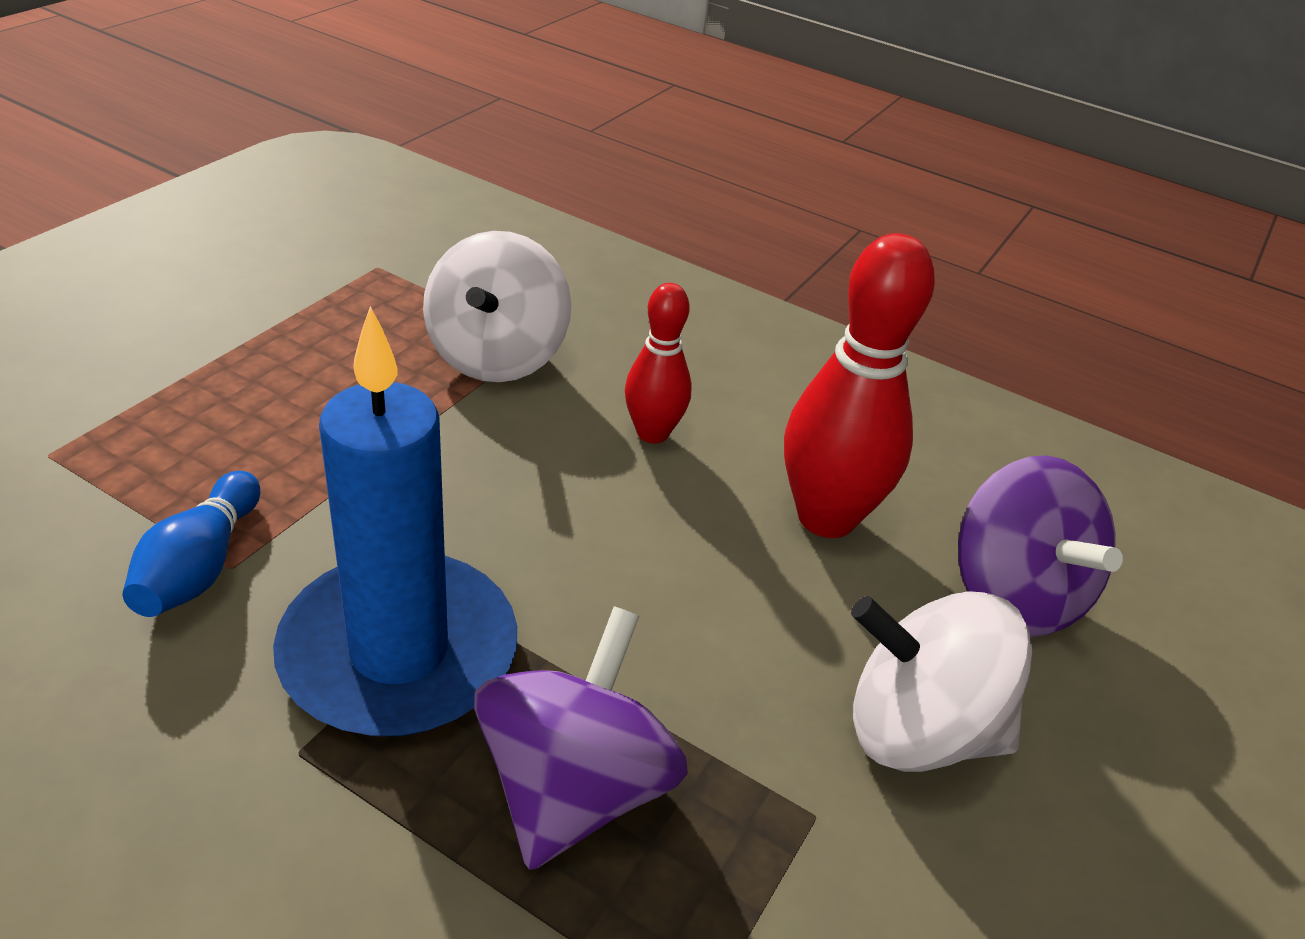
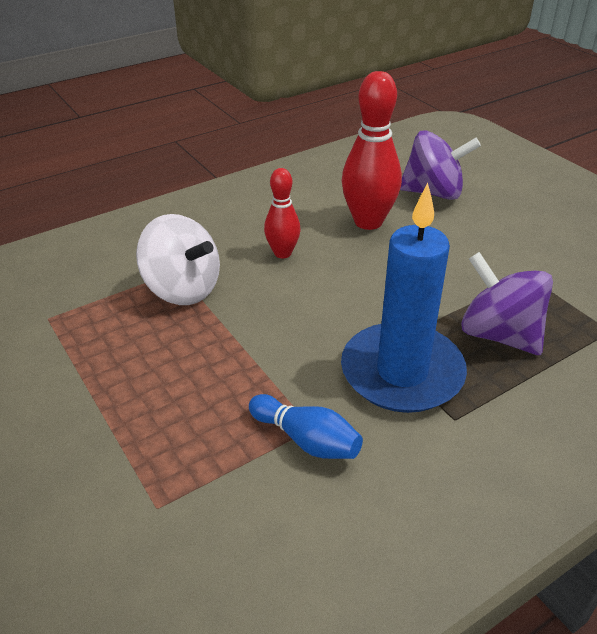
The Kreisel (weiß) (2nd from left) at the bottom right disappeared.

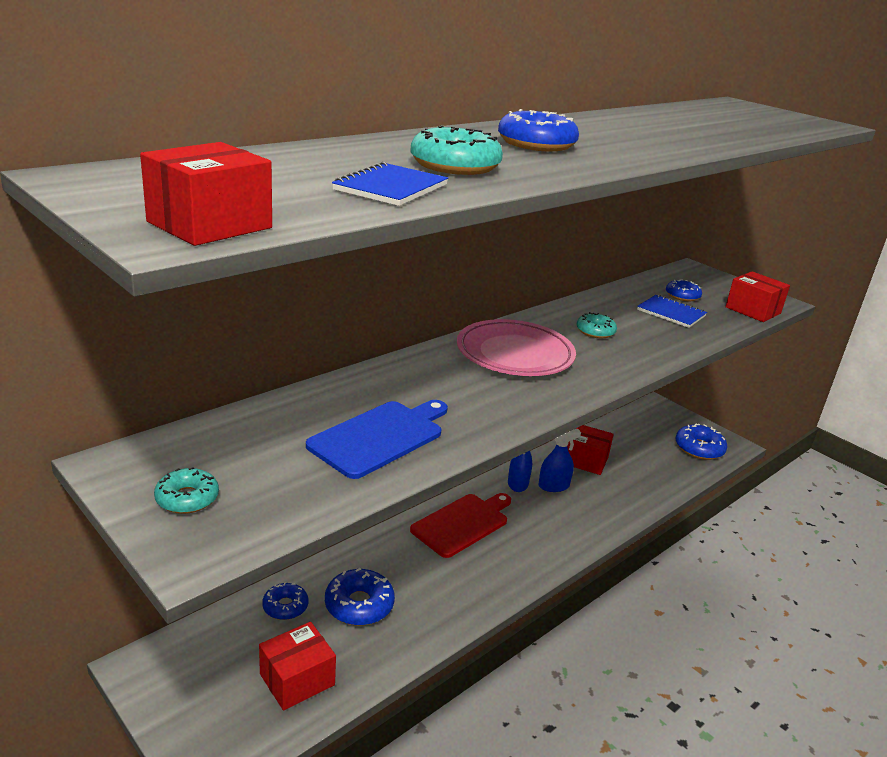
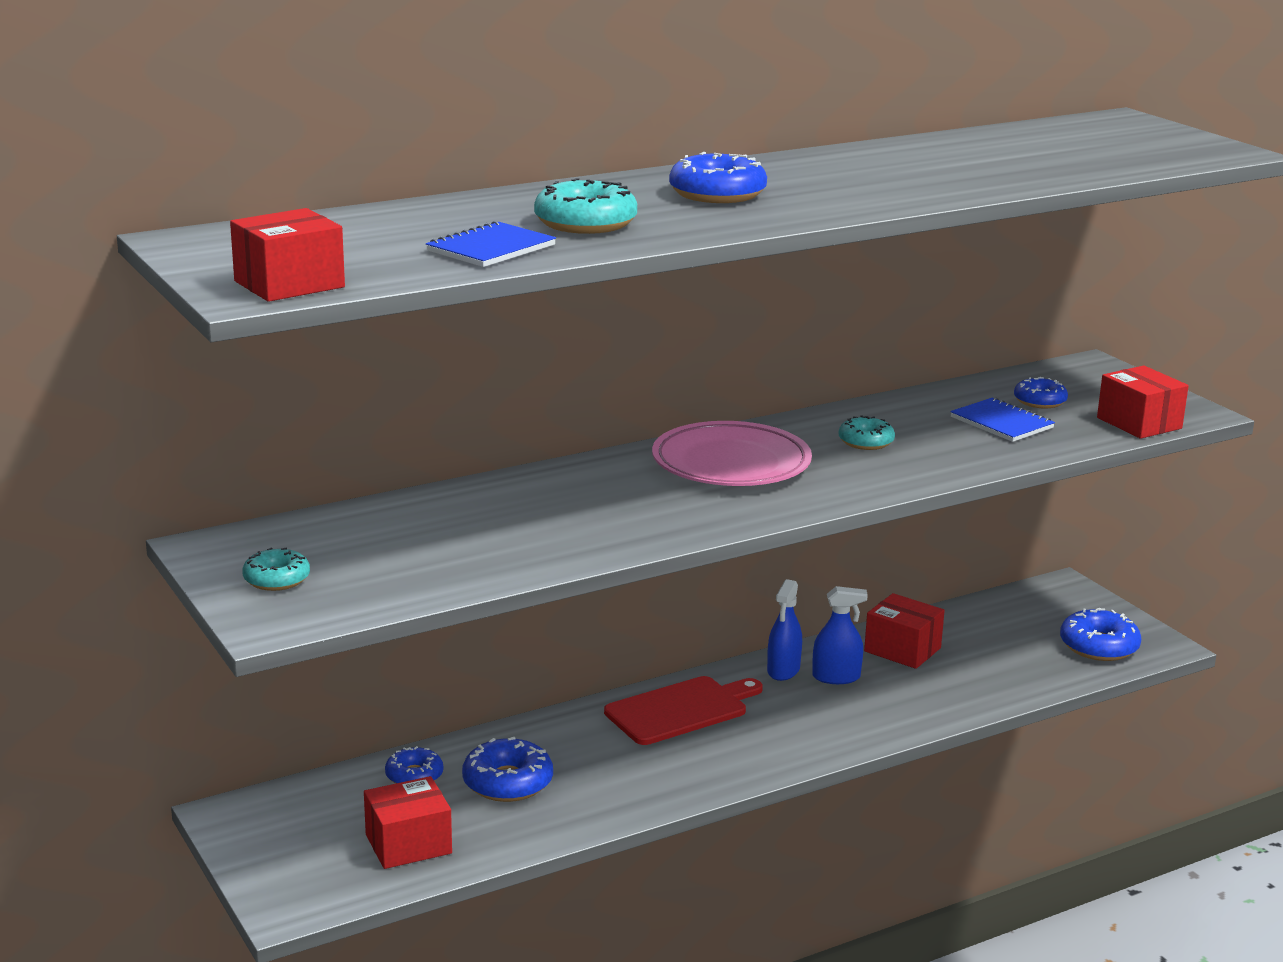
The Schneidebrett (blau) at the centre disappeared.

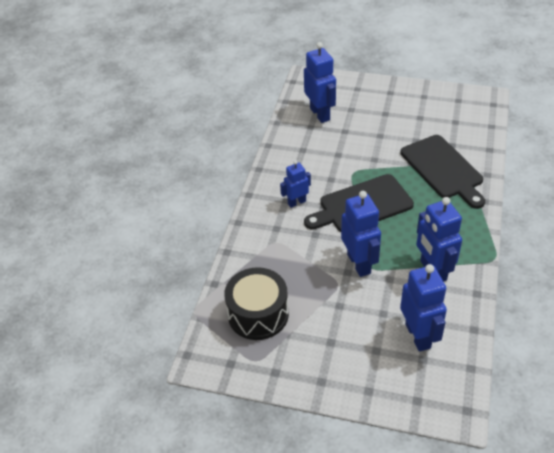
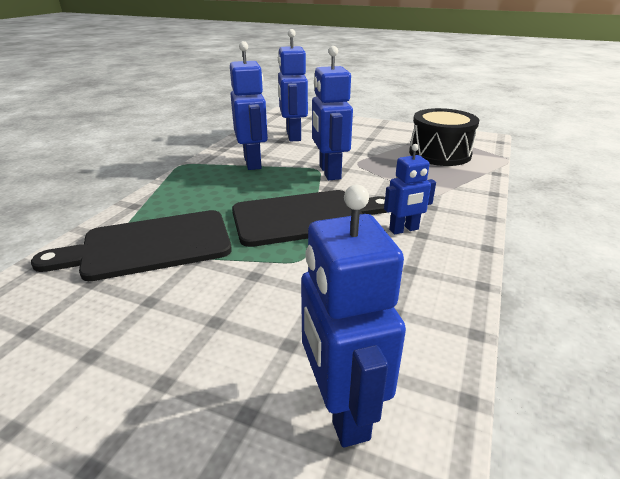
The Schneidebrett (schwarz) (2nd from left in the first image) at the middle right turned 90 degrees counterclockwise.

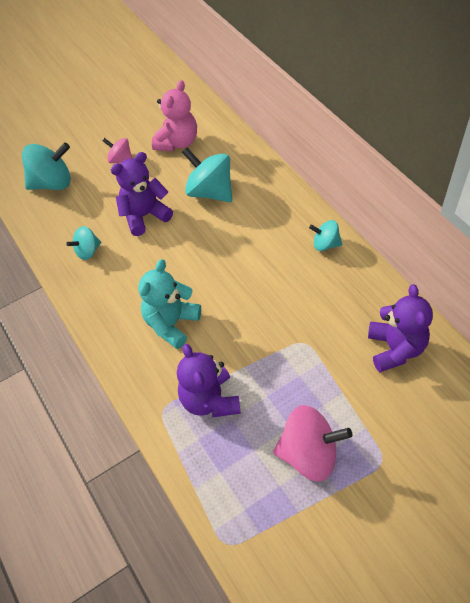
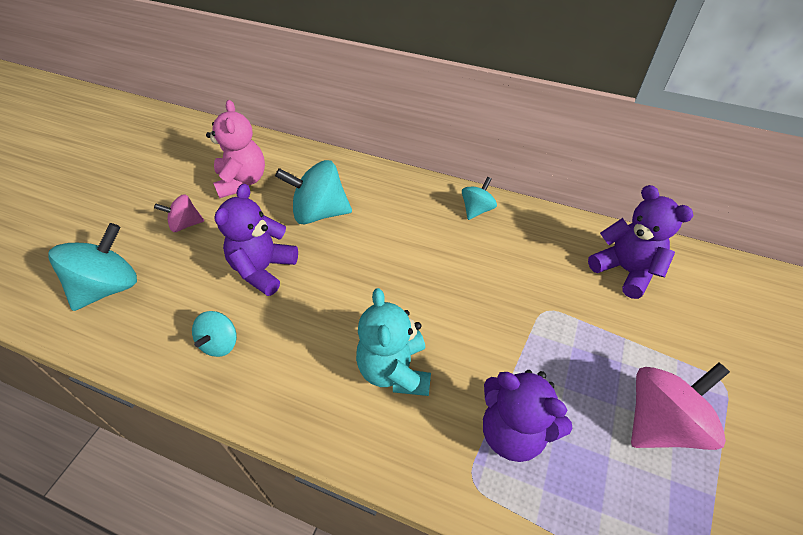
The Kreisel (türkis) (4th from left) at the middle right turned 150 degrees clockwise.

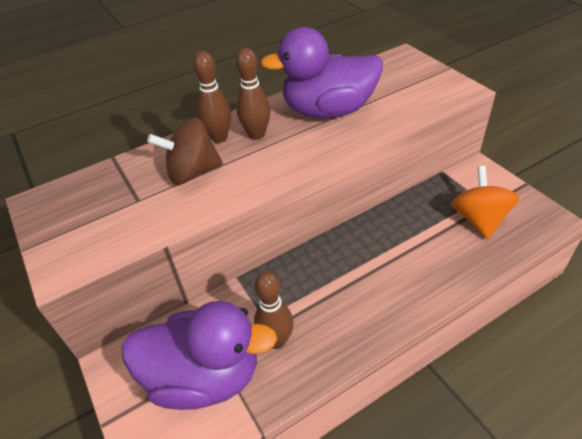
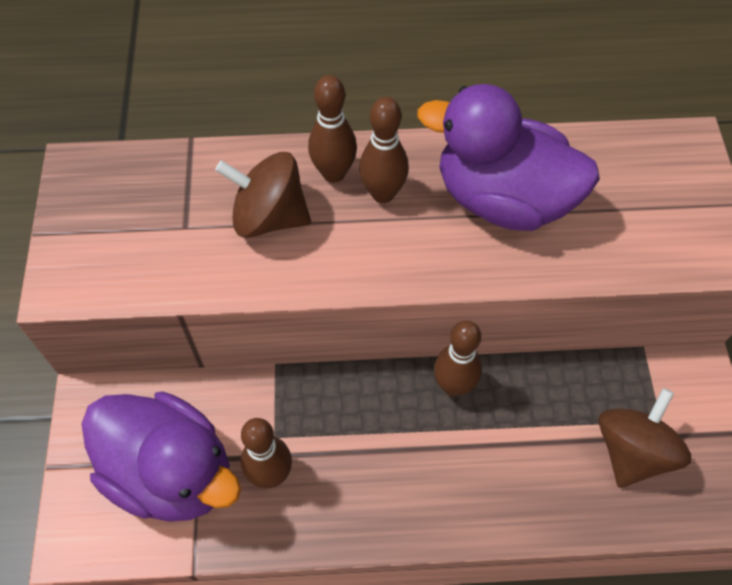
The Kreisel (orange) at the middle right became the Kreisel (braun) (2nd from left) at the bottom right.
The Bowlingkegel (braun) (4th from left) at the centre appeared.

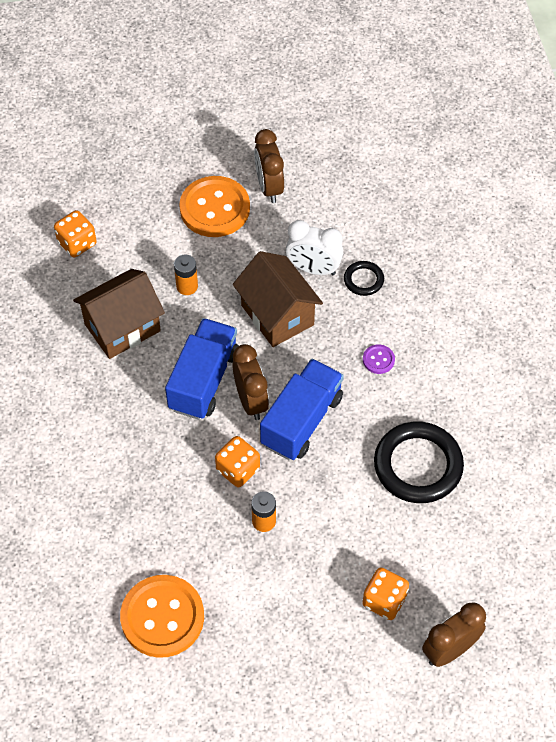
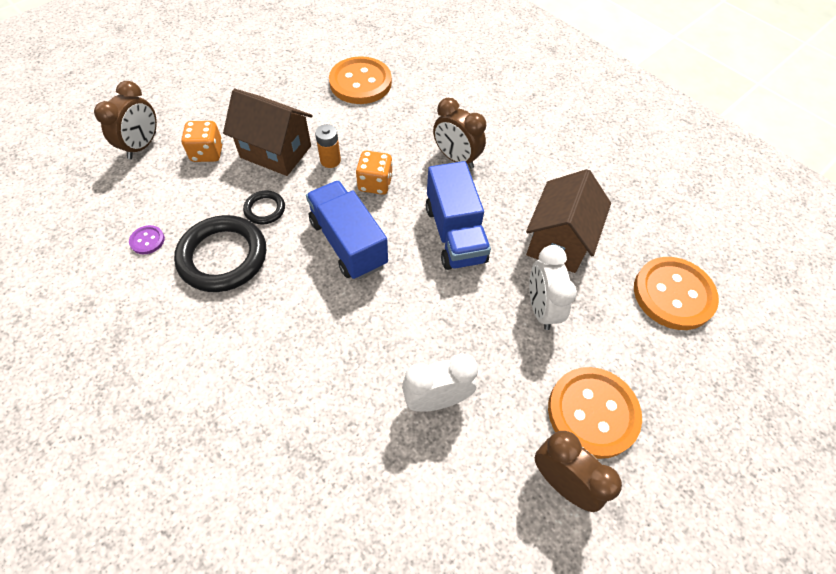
The Spielwürfel (orange) (1st from left) at the top left was replaced by the Knopf (orange) (3rd from left) at the middle right.
The Batterie (orange) (1st from left) at the centre was replaced by the Wecker (weiß) (2nd from left) at the centre.
The Haus (braun) (2nd from left in the first image) moved from the centre to the top left.
The Wecker (braun) (1st from left in the first image) moved from the centre to the top centre.
The Lastwagen (blau) (2nd from left in the first image) at the centre turned 150 degrees clockwise.
The Ring (schwarz) (1st from left in the first image) moved from the centre to the middle left.
The Knopf (lila) moved from the middle right to the middle left.

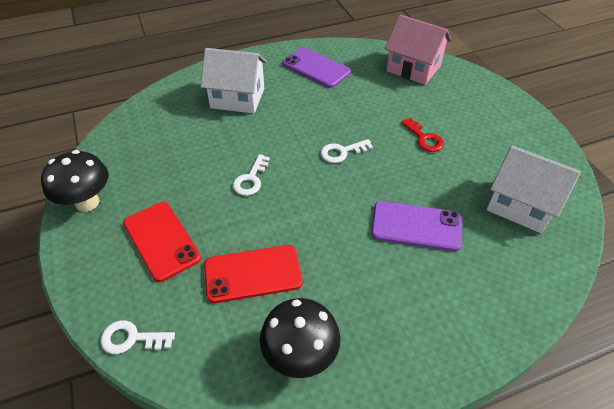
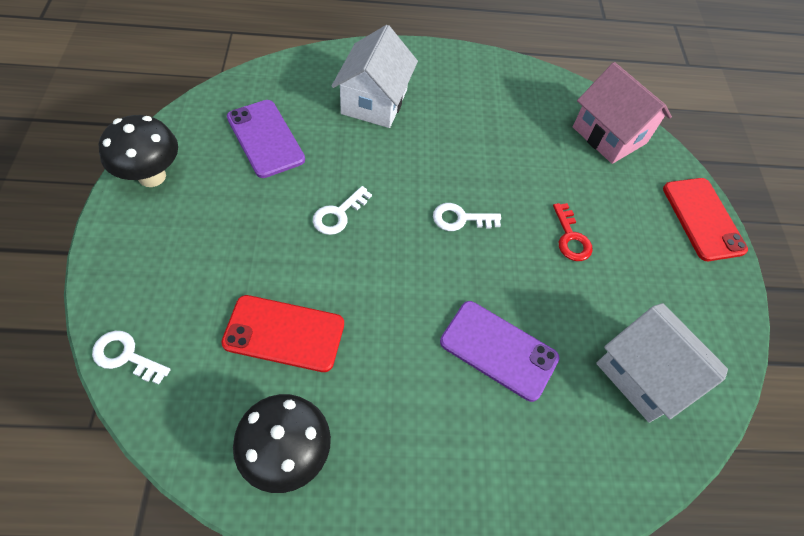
The Handy (rot) (1st from left in the first image) moved from the middle left to the middle right.
The Haus (weiß) (1st from left) at the top centre turned 75 degrees clockwise.
The Handy (lila) (1st from left) moved from the top centre to the top left.

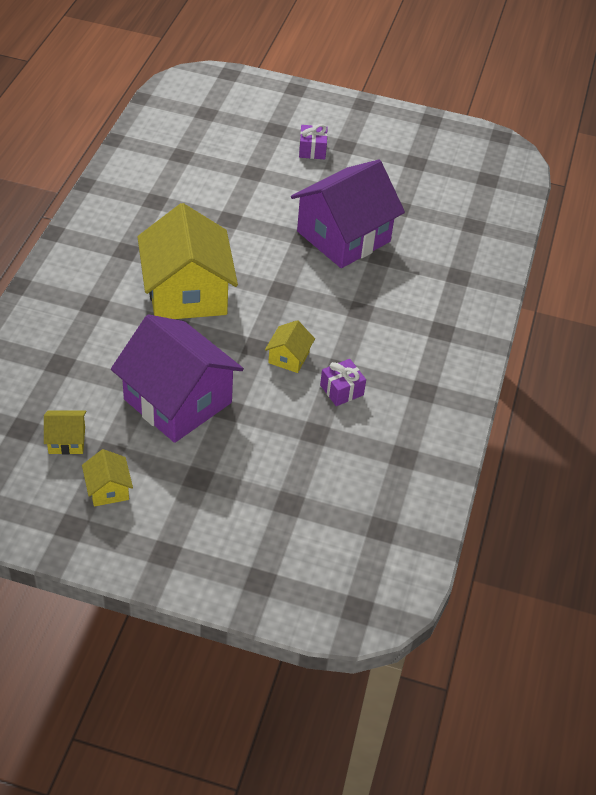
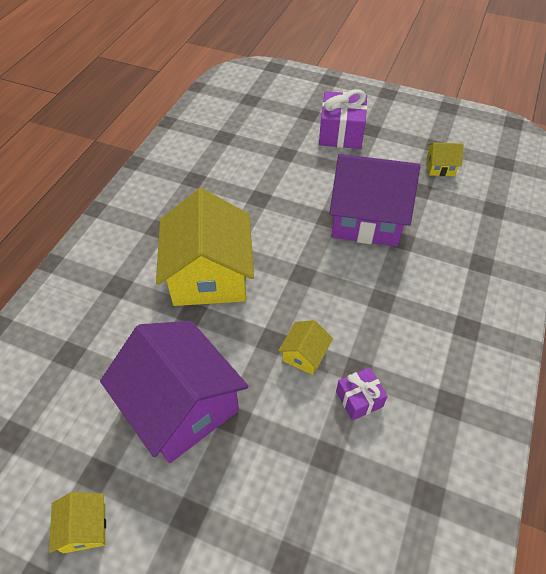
The Haus (gelb) (1st from left in the first image) moved from the middle left to the top right.
The Haus (lila) (2nd from left) at the top centre turned 45 degrees clockwise.
The Geschenk (lila) (1st from left) at the top centre changed to 1.77 times the size.

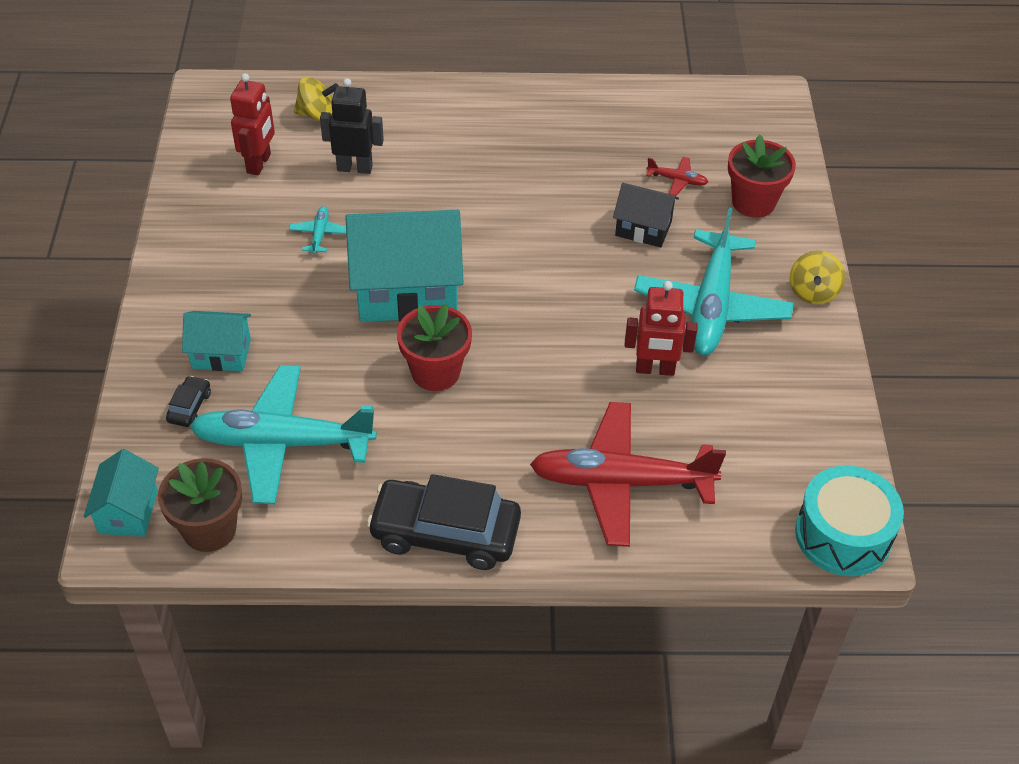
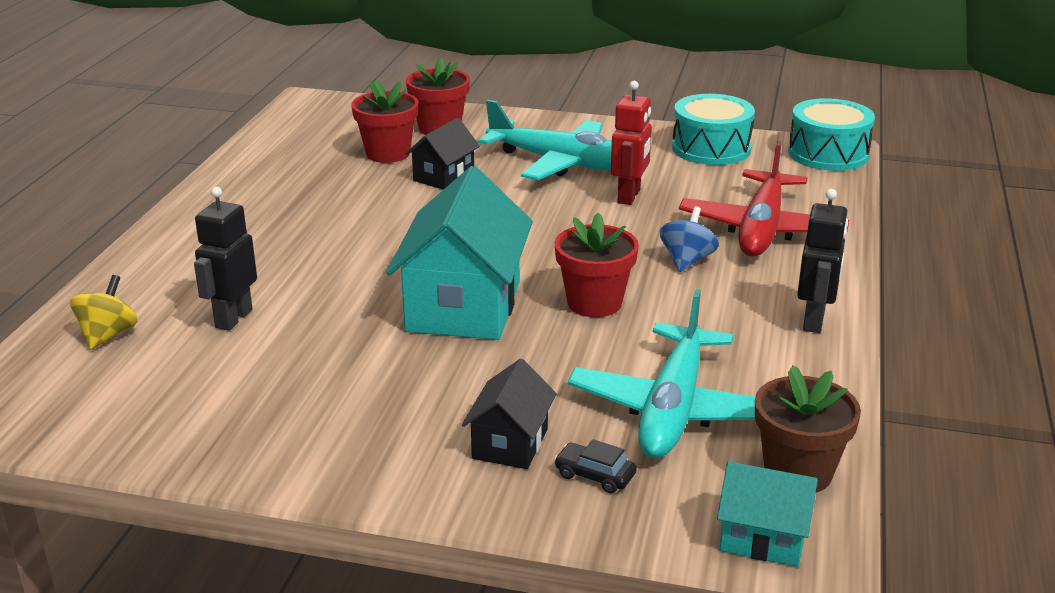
The Haus (türkis) (2nd from left) at the middle left became the Haus (schwarz) (2nd from left) at the bottom centre.
The Roboter (rot) (1st from left) at the top left disappeared.
The Flugzeug (türkis) (2nd from left) at the top left disappeared.
The Auto (schwarz) (2nd from left) at the bottom centre was replaced by the Roboter (schwarz) (2nd from left) at the middle right.
The Flugzeug (rot) (2nd from left) at the top centre was replaced by the Blumentopf (rot) (1st from left) at the top centre.
The Kreisel (gelb) (2nd from left) at the middle right disappeared.
The Kreisel (blau) at the centre appeared.
The Trommel (türkis) (1st from left) at the top right appeared.

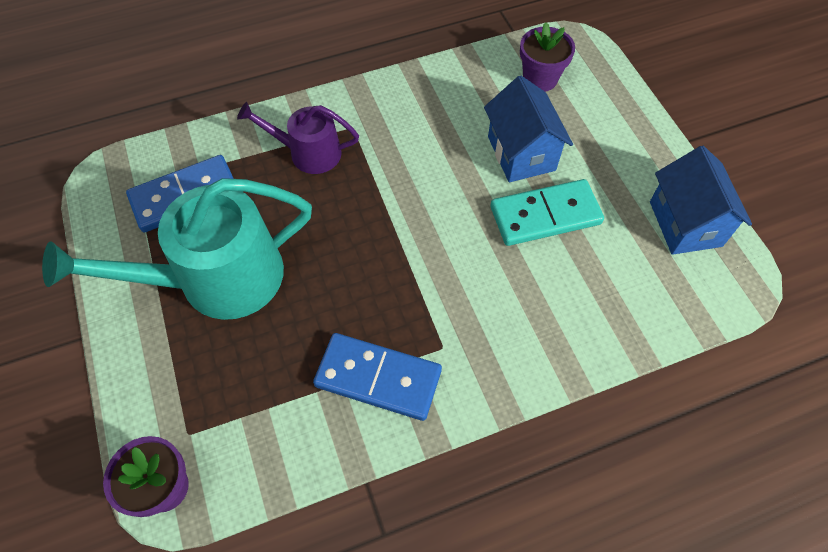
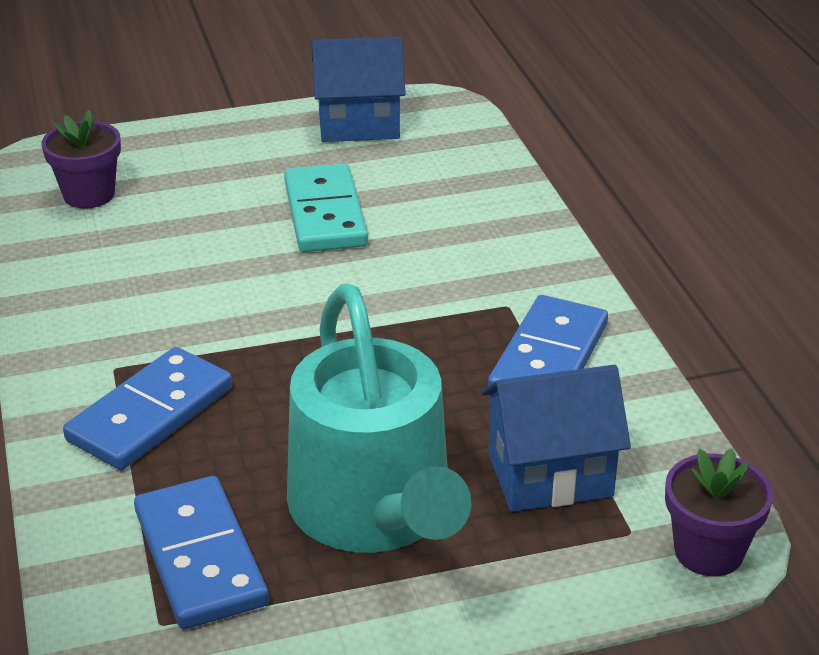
The Gießkanne (lila) at the top centre was replaced by the Dominostein (blau) (1st from left) at the middle left.
The Haus (blau) (1st from left in the first image) moved from the top centre to the bottom right.

